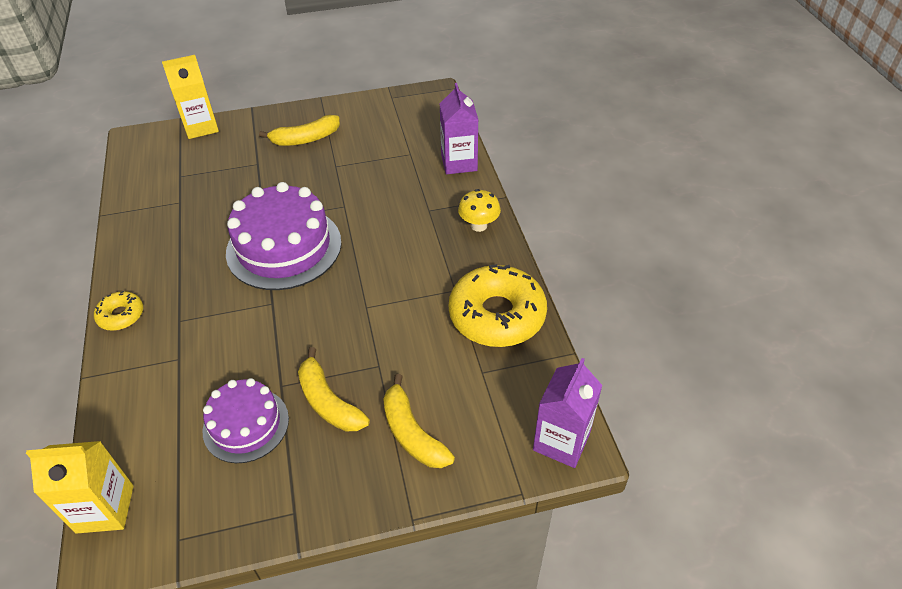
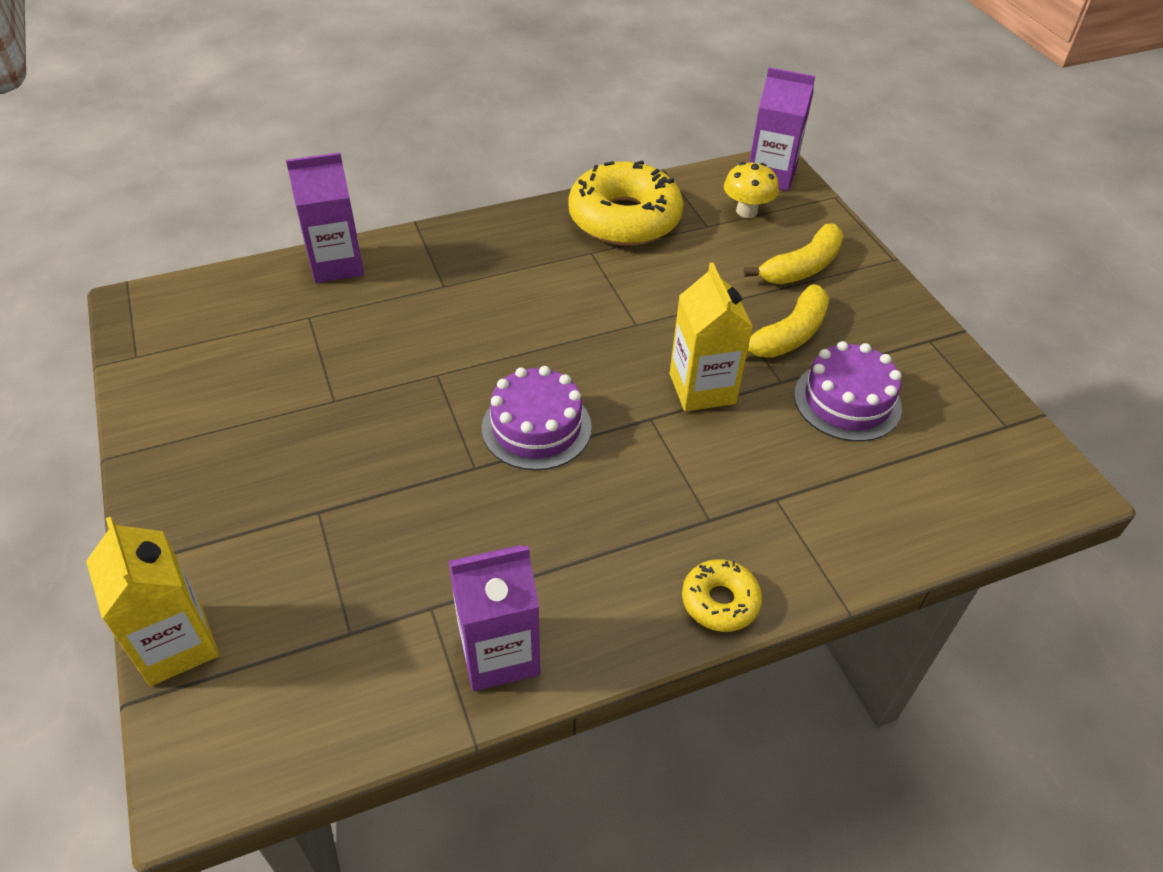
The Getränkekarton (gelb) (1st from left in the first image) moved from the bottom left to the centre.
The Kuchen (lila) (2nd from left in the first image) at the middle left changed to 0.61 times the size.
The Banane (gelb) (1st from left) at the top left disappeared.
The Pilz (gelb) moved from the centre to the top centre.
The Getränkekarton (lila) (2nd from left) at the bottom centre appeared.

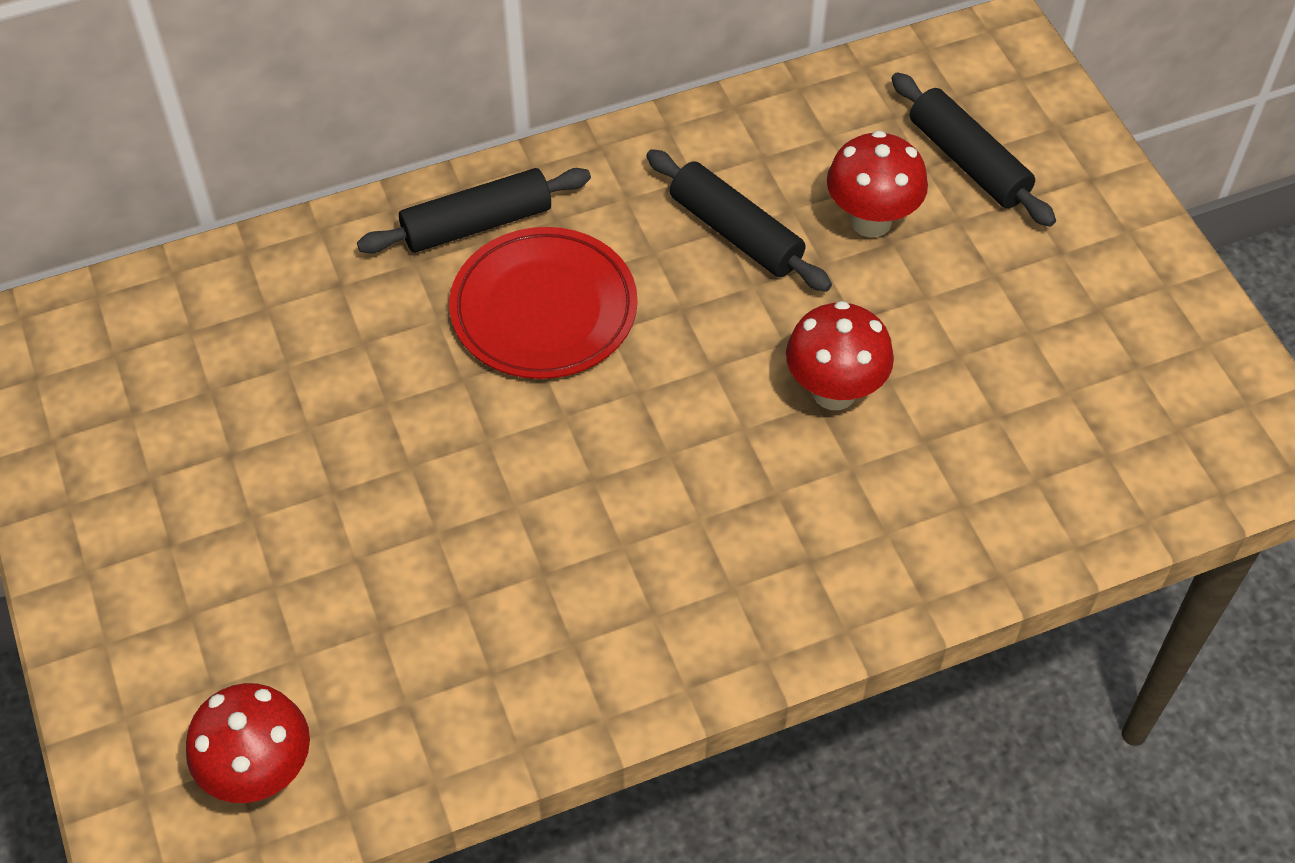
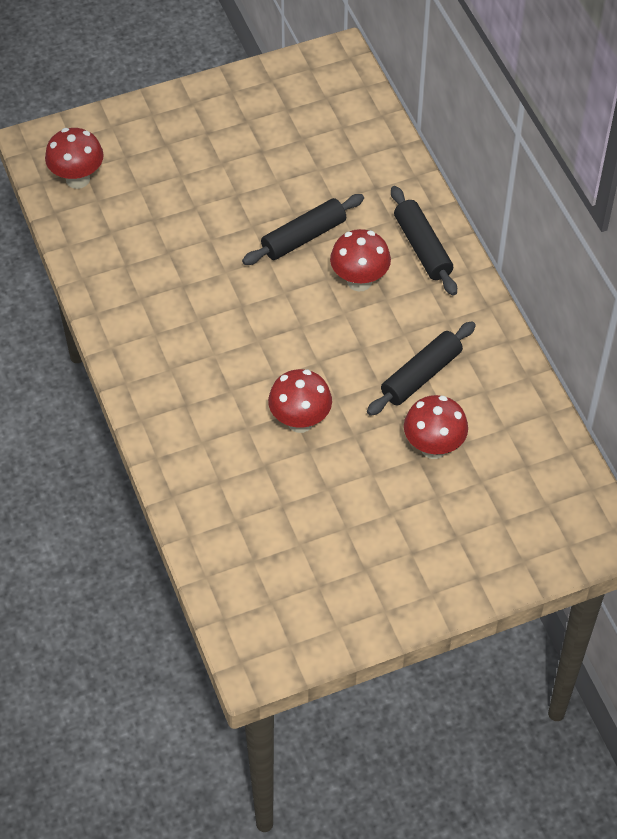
The Teller (rot) at the centre was replaced by the Pilz (rot) (3rd from left) at the top centre.
The Nudelholz (schwarz) (3rd from left in the first image) moved from the top right to the top centre.

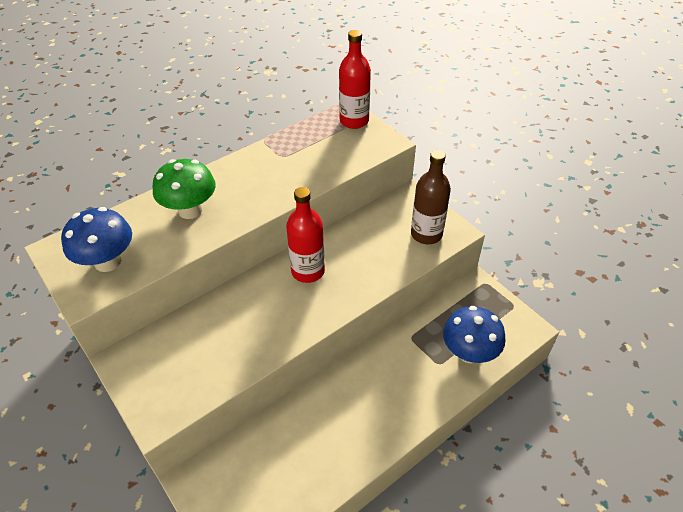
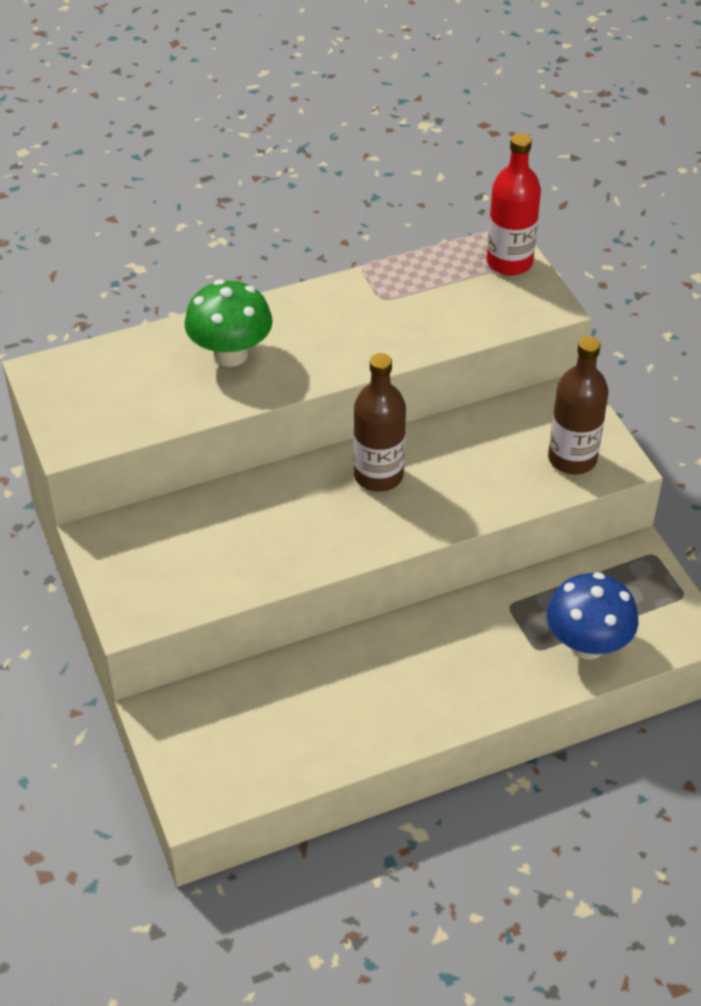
The Pilz (blau) (1st from left) at the middle left disappeared.
The Flasche (rot) (1st from left) at the centre became the Flasche (braun) (1st from left) at the centre.

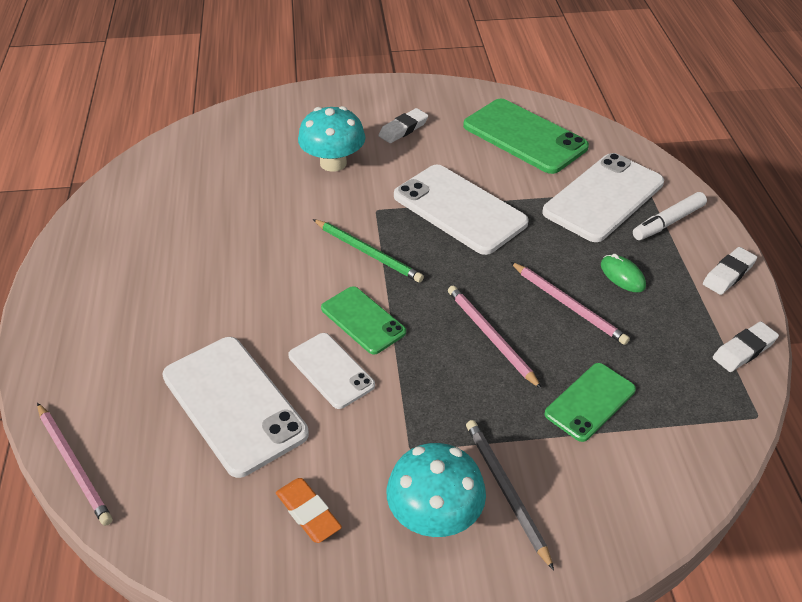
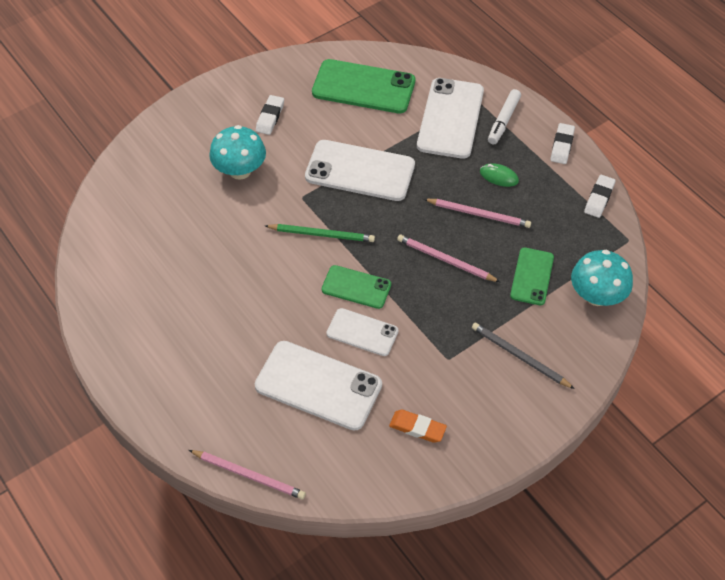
The Pilz (türkis) (2nd from left) moved from the bottom centre to the middle right.

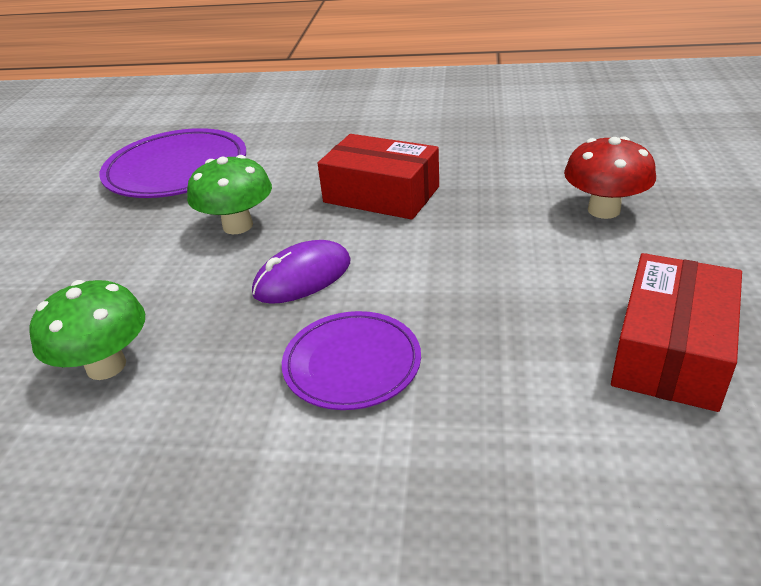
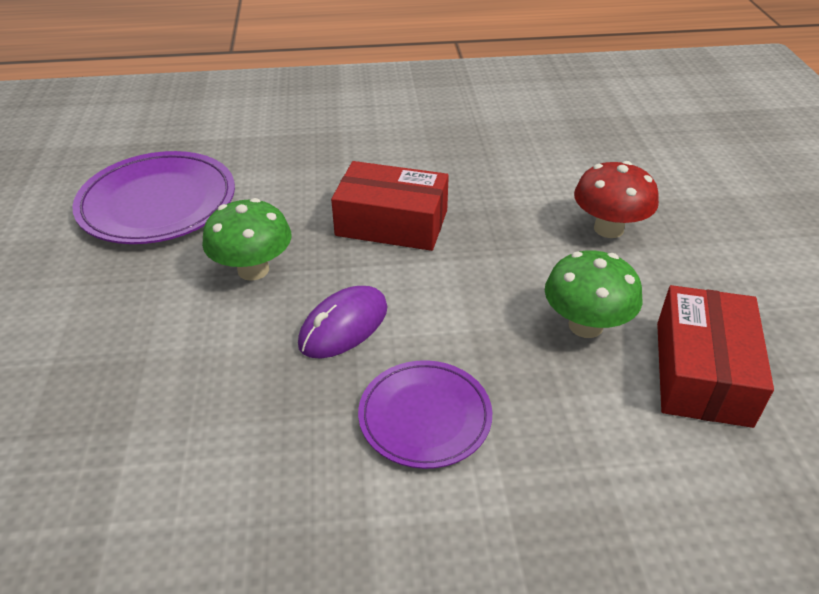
The Pilz (grün) (1st from left in the first image) moved from the middle left to the middle right.

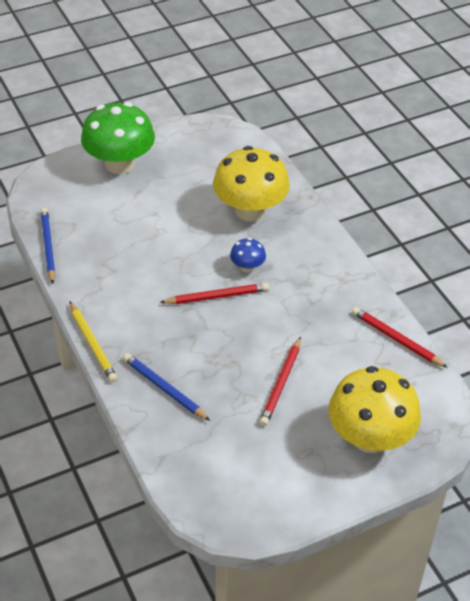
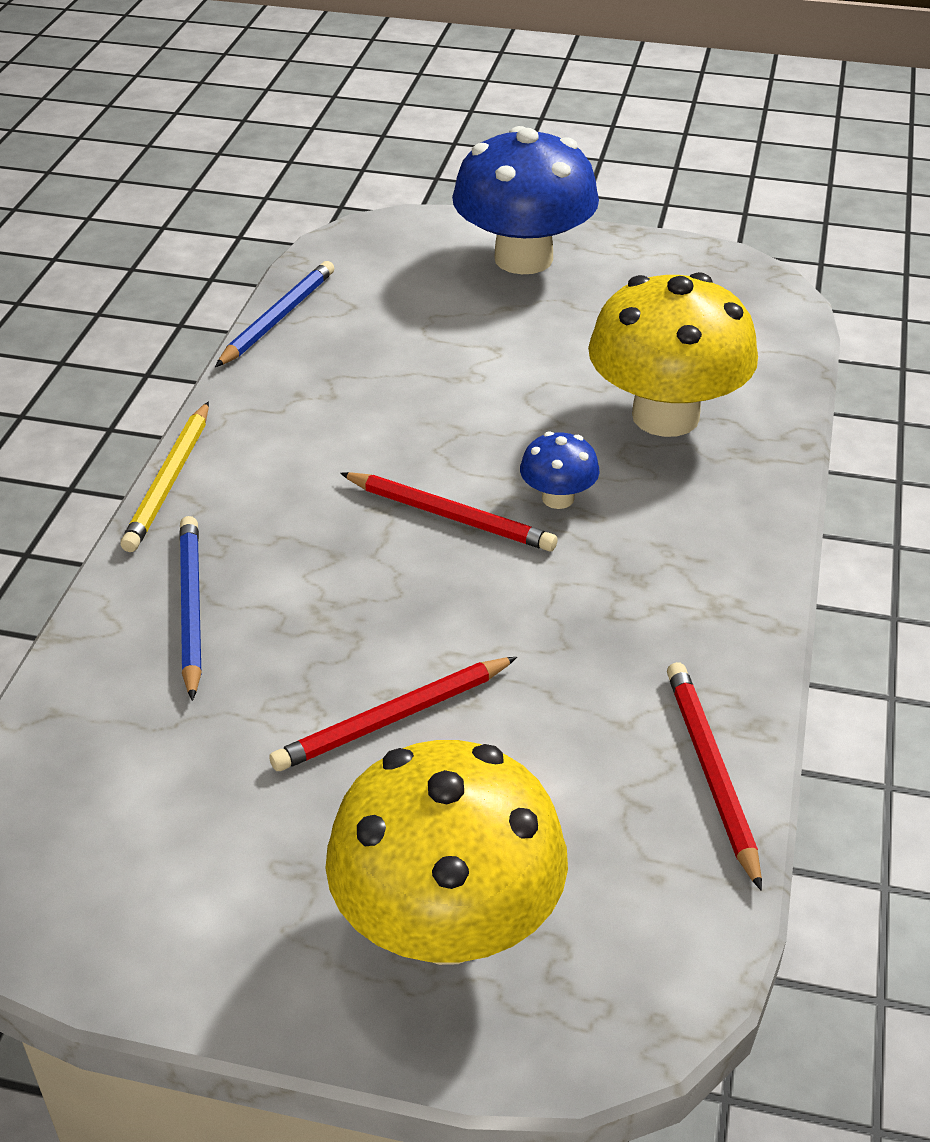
The Pilz (grün) at the top left became the Pilz (blau) (1st from left) at the top centre.

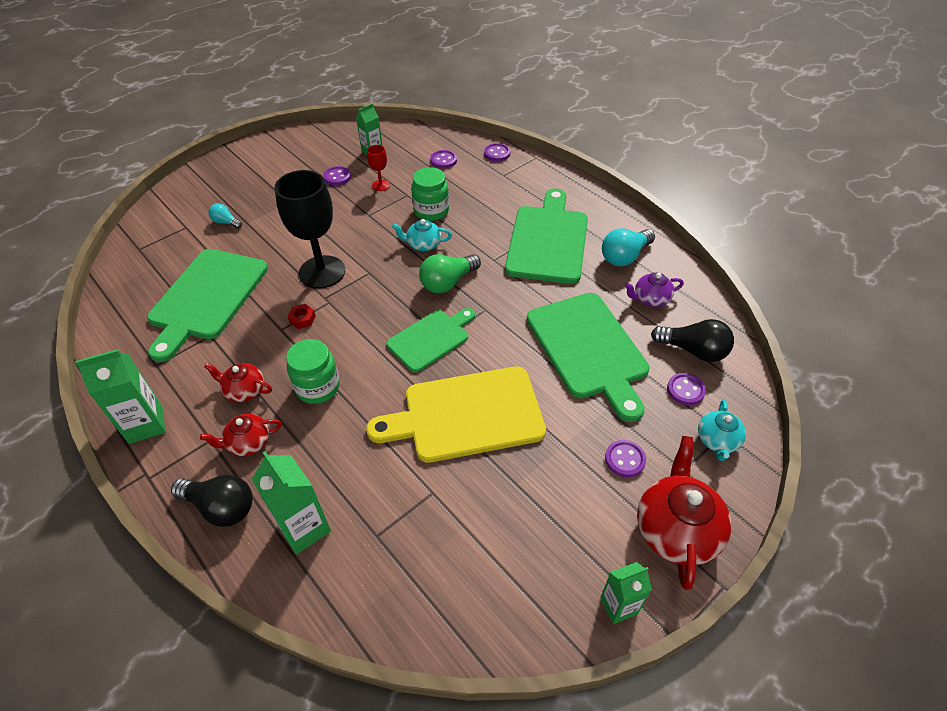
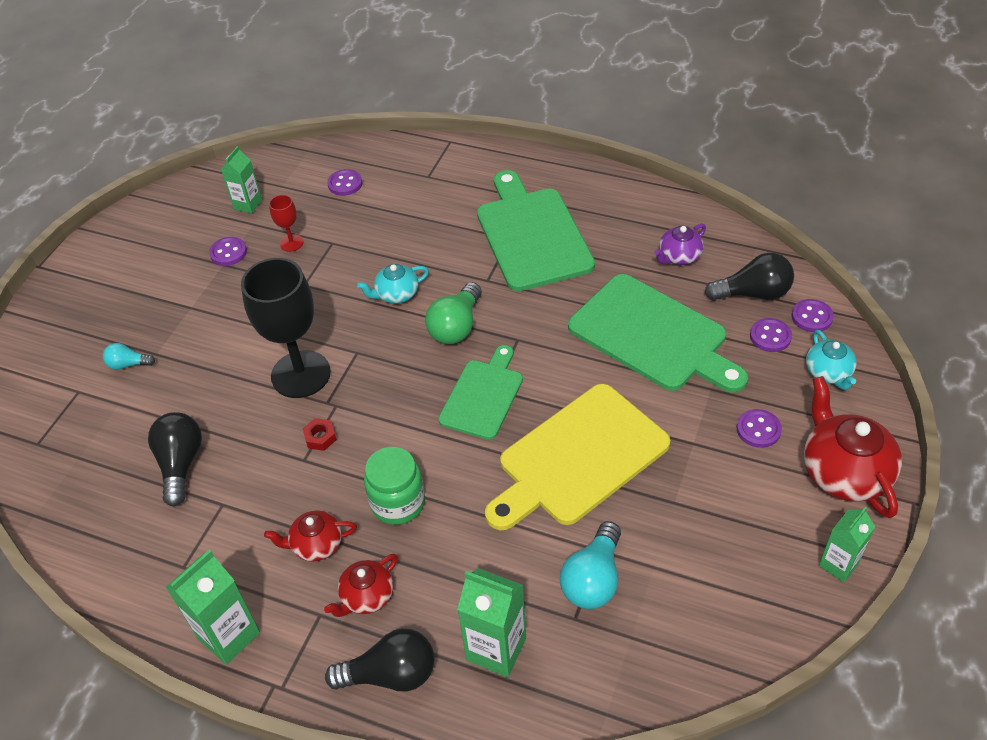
The Schneidebrett (grün) (1st from left) at the middle left was replaced by the Glühbirne (schwarz) (1st from left) at the middle left.
The Einmachglas (grün) (2nd from left) at the top centre disappeared.
The Knopf (lila) (3rd from left in the first image) moved from the top centre to the middle right.
The Glühbirne (türkis) (2nd from left) moved from the centre to the bottom centre.

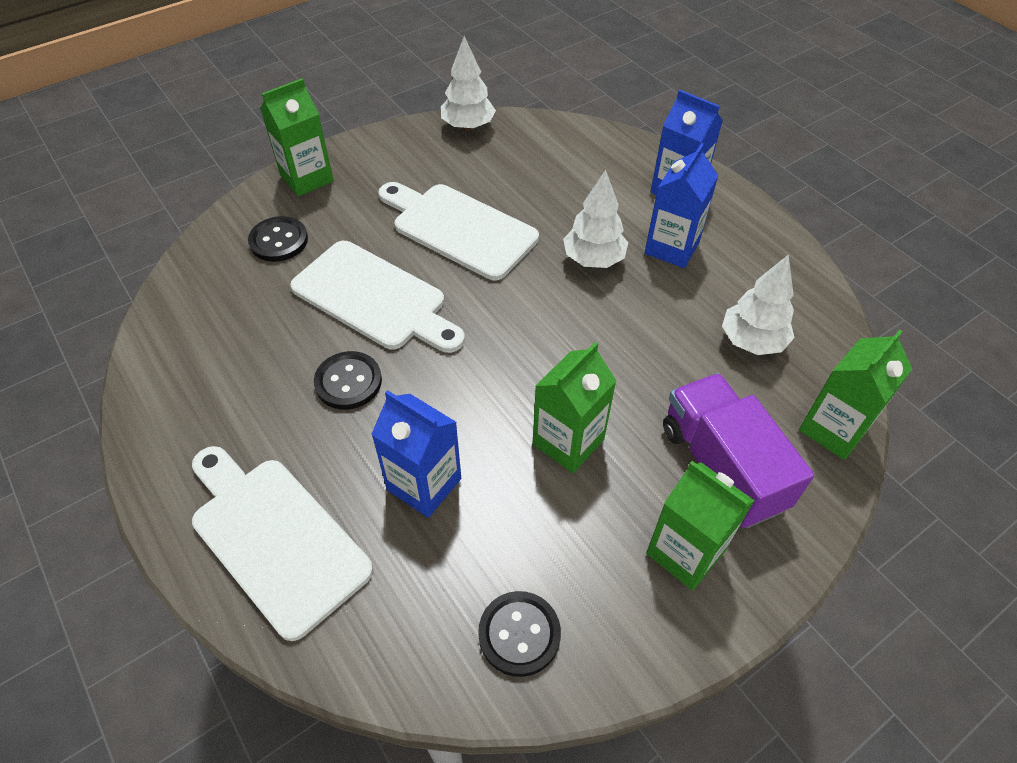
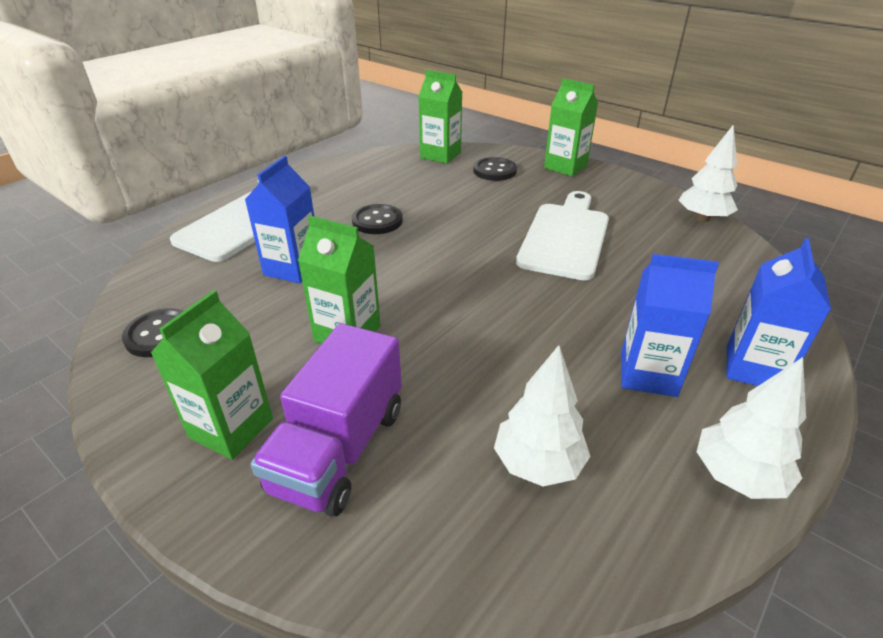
The Schneidebrett (weiß) (2nd from left) at the centre disappeared.
The Baum (weiß) (2nd from left in the first image) moved from the top centre to the bottom right.
The Lastwagen (lila) at the middle right turned 150 degrees clockwise.
The Getränkekarton (grün) (4th from left in the first image) moved from the middle right to the top centre.

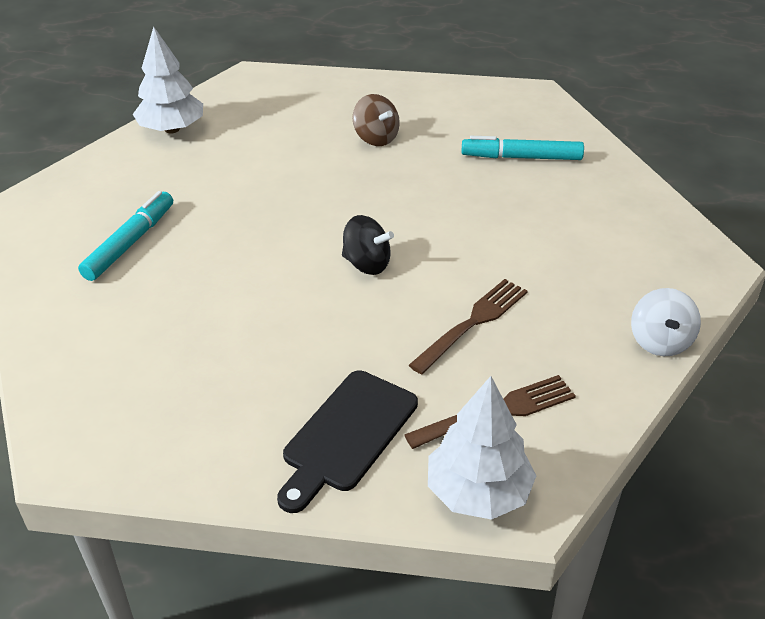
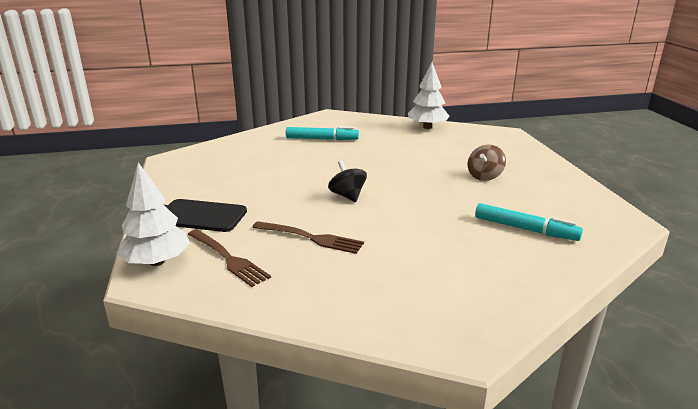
The Kreisel (schwarz) at the centre turned 150 degrees clockwise.
The Filzstift (türkis) (2nd from left) at the top right turned 135 degrees clockwise.
The Kreisel (weiß) at the middle right disappeared.

